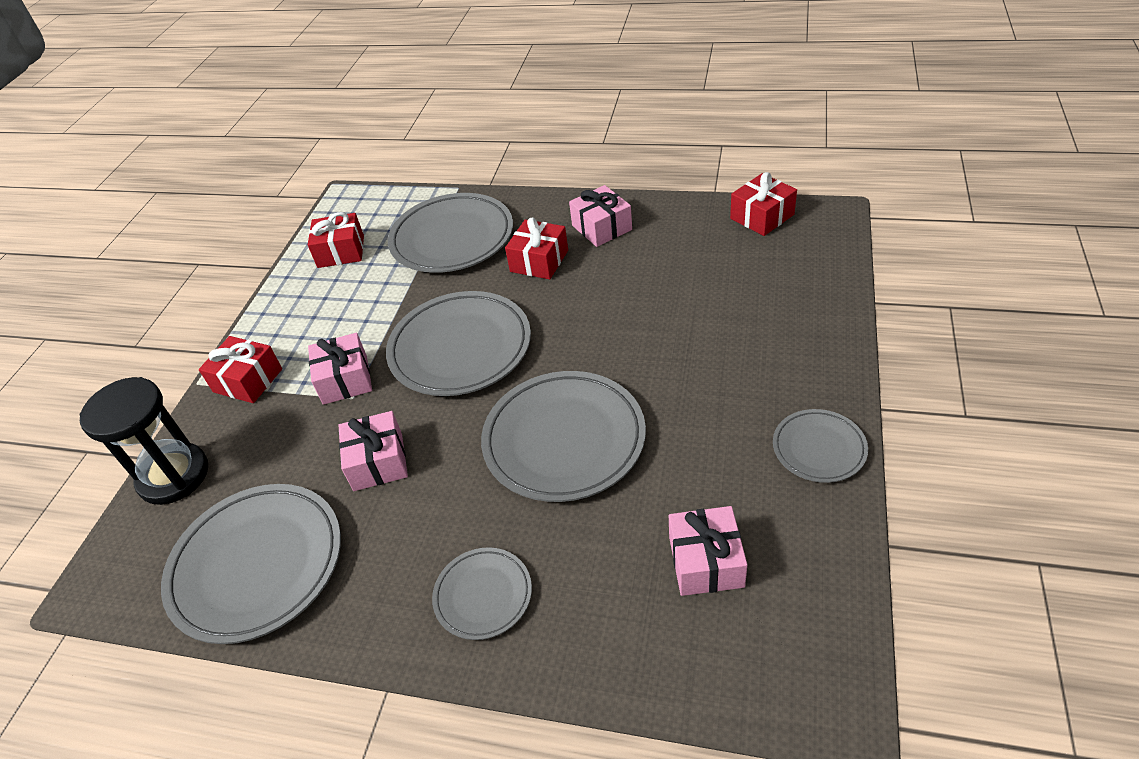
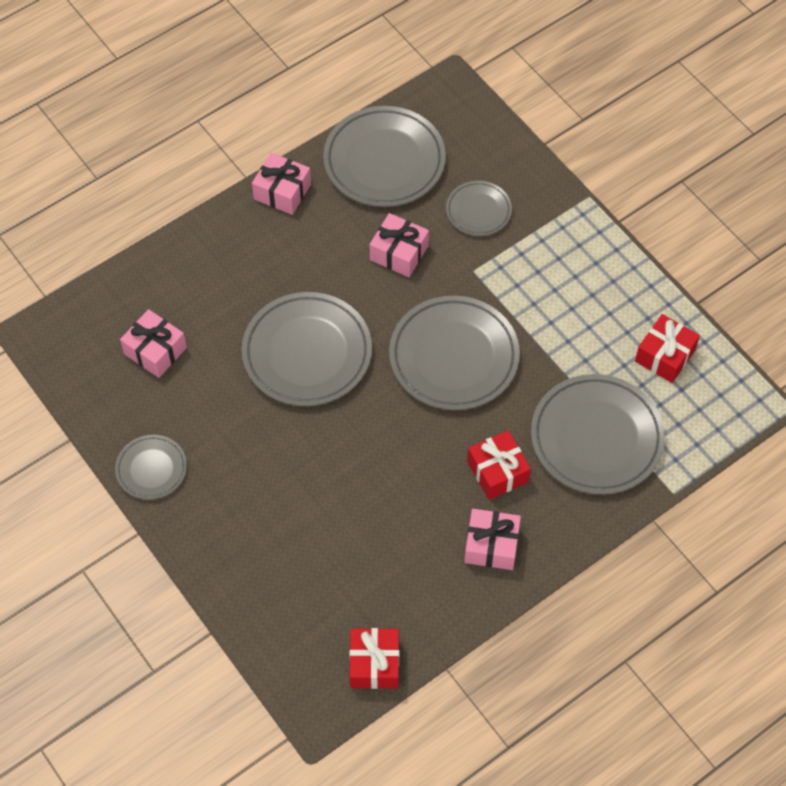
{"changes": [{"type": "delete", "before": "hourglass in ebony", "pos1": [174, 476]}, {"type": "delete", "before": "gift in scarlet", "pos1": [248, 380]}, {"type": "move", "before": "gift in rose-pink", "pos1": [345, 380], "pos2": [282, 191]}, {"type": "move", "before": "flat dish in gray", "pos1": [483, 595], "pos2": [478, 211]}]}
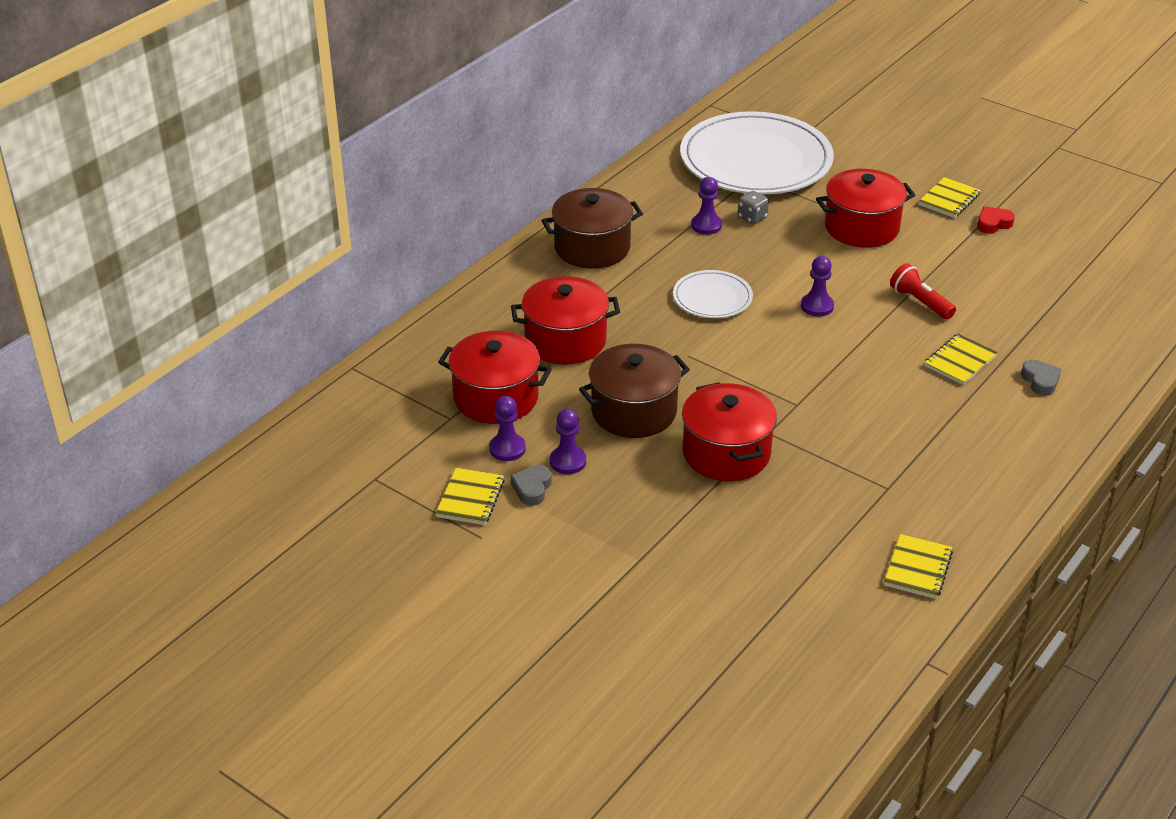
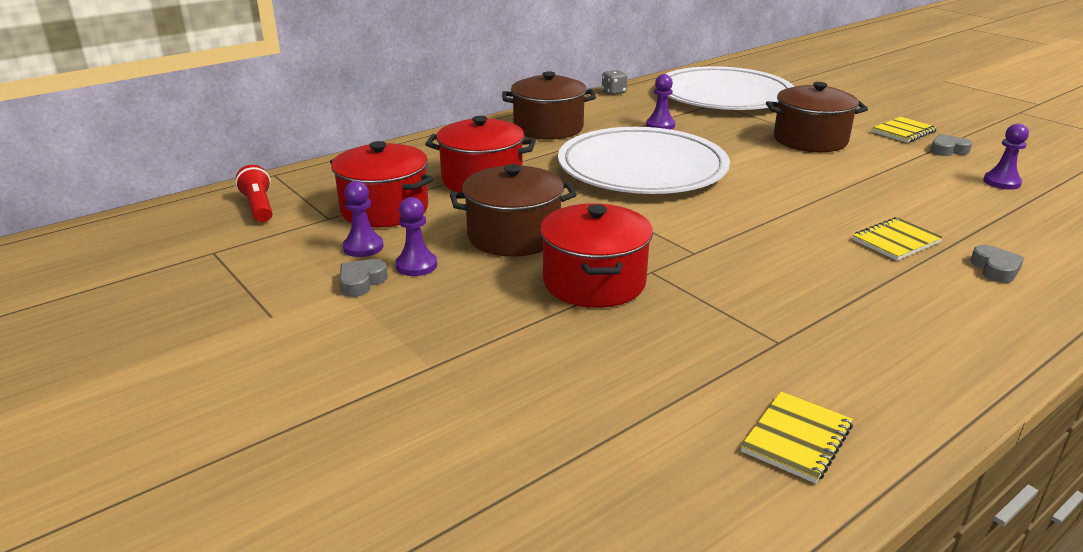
{"changes": [{"type": "delete", "before": "exercise book in bright yellow", "pos1": [470, 498]}, {"type": "resize", "before": "flat dish in white", "pos1": [712, 298], "pos2": [642, 168], "scale": 2.14}, {"type": "move", "before": "die in gray", "pos1": [752, 218], "pos2": [614, 92]}, {"type": "move", "before": "pawn in violet", "pos1": [817, 306], "pos2": [1001, 182]}, {"type": "recolor", "before": "cooking pot in scarlet", "after": "cooking pot in russet", "pos1": [861, 227], "pos2": [810, 140]}, {"type": "move", "before": "torch in scarlet", "pos1": [920, 302], "pos2": [259, 207]}, {"type": "recolor", "before": "love heart in scarlet", "after": "love heart in gray", "pos1": [993, 224], "pos2": [948, 150]}]}
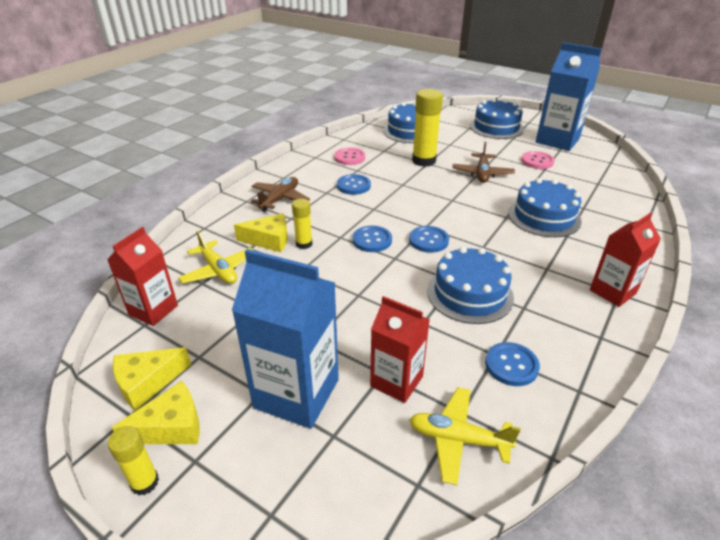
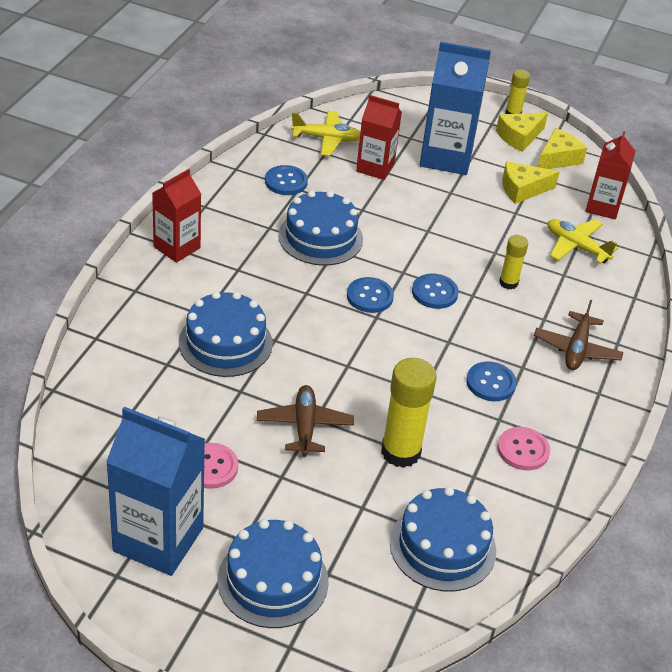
{"changes": [{"type": "move", "before": "cheese wedge in bright yellow", "pos1": [269, 240], "pos2": [522, 189]}]}
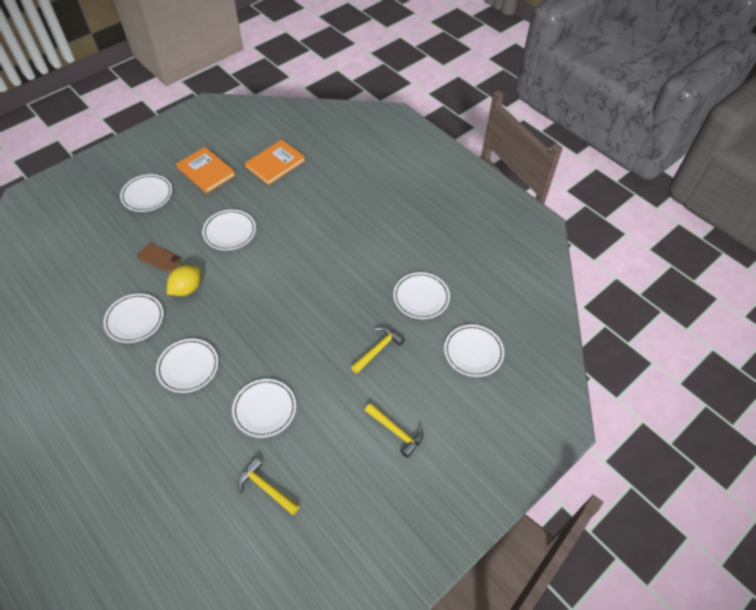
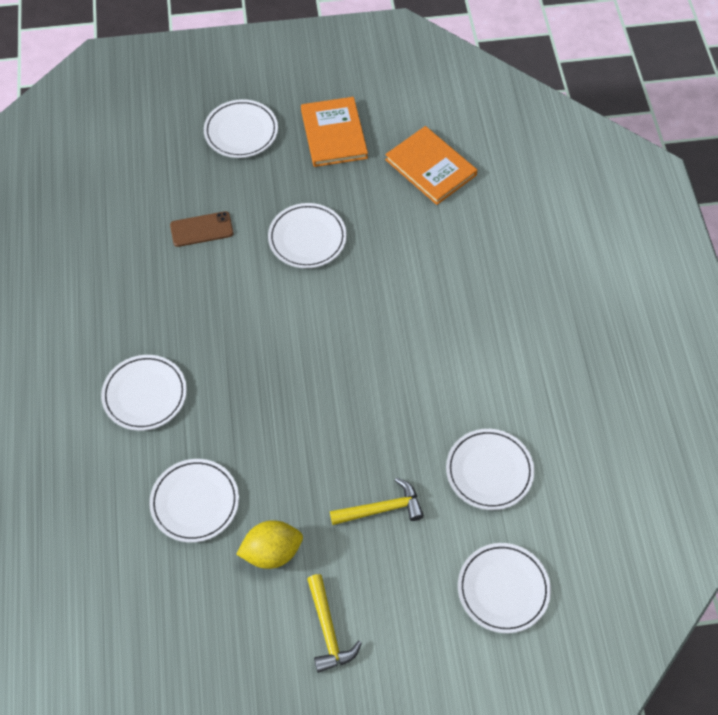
{"changes": [{"type": "delete", "before": "flat dish in white", "pos1": [135, 320]}, {"type": "rotate", "before": "phone in russet", "pos1": [159, 258], "pos2": [201, 229], "turn": -75}, {"type": "move", "before": "lemon in bright yellow", "pos1": [187, 289], "pos2": [272, 552]}, {"type": "delete", "before": "carpenter's hammer in bright yellow", "pos1": [266, 488]}, {"type": "rotate", "before": "book in bright orange", "pos1": [275, 164], "pos2": [430, 167], "turn": 60}]}
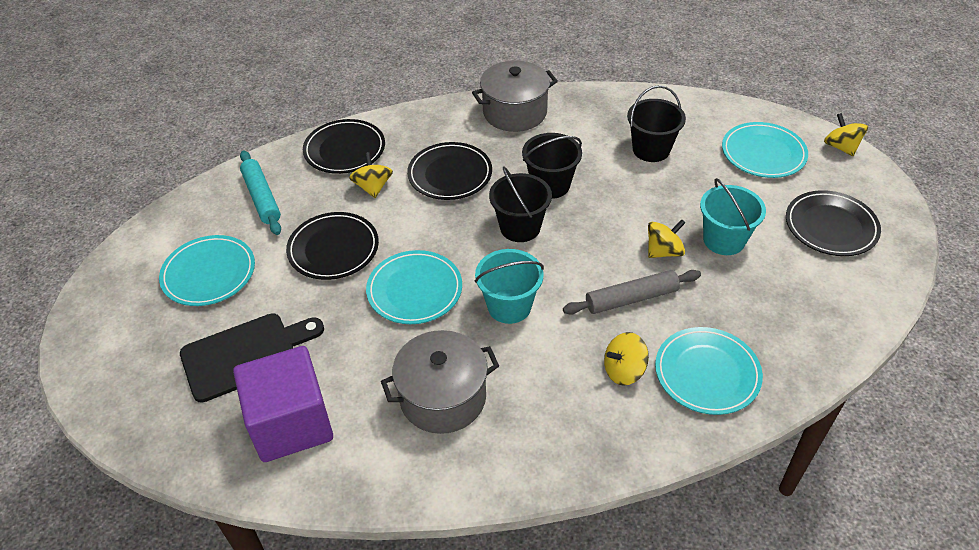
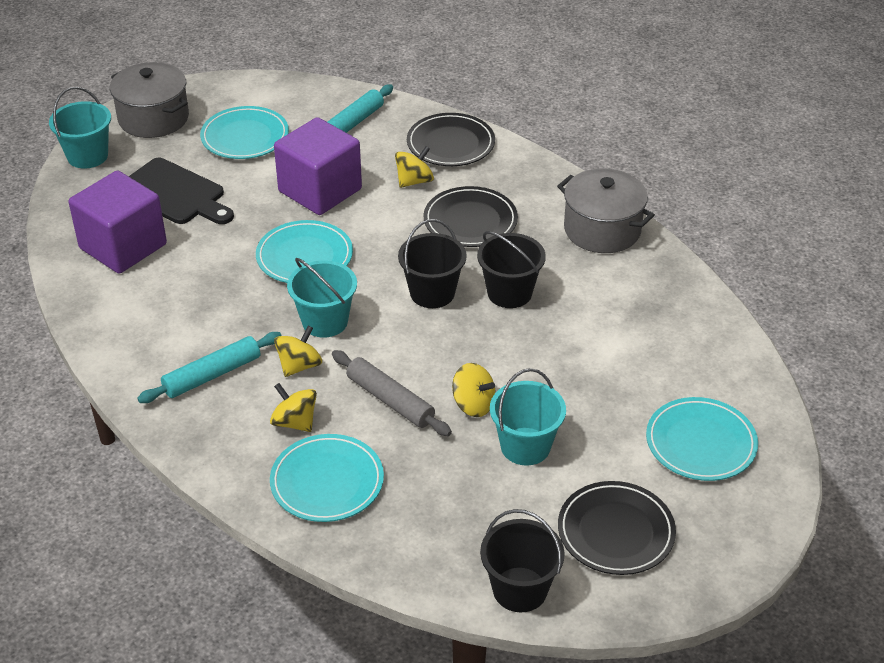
{"changes": [{"type": "replace", "before": "flat dish in ebony", "after": "solid cube in violet", "pos1": [333, 249], "pos2": [320, 190]}, {"type": "move", "before": "cooking pot in gray", "pos1": [443, 397], "pos2": [153, 118]}, {"type": "move", "before": "sand bucket in ebony", "pos1": [651, 149], "pos2": [520, 589]}, {"type": "move", "before": "spinning top in bright yellow", "pos1": [841, 147], "pos2": [299, 366]}, {"type": "insert", "after": "sand bucket in turquoise", "pos2": [87, 156]}, {"type": "insert", "after": "dough roller in turquoise", "pos2": [212, 375]}]}
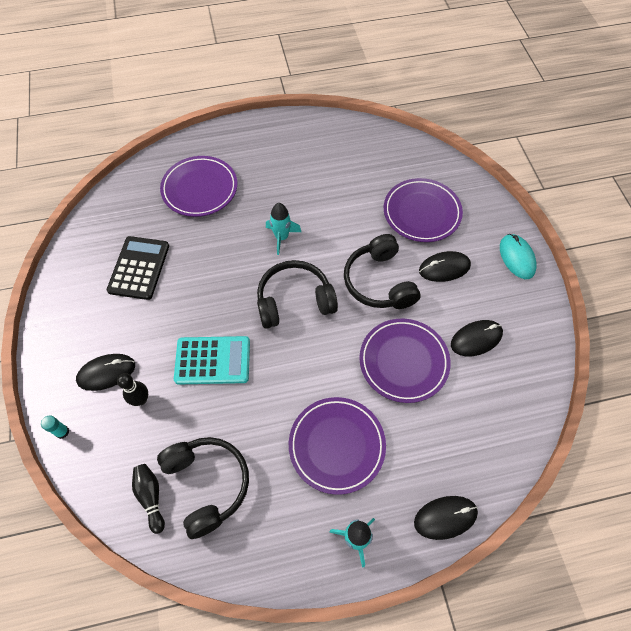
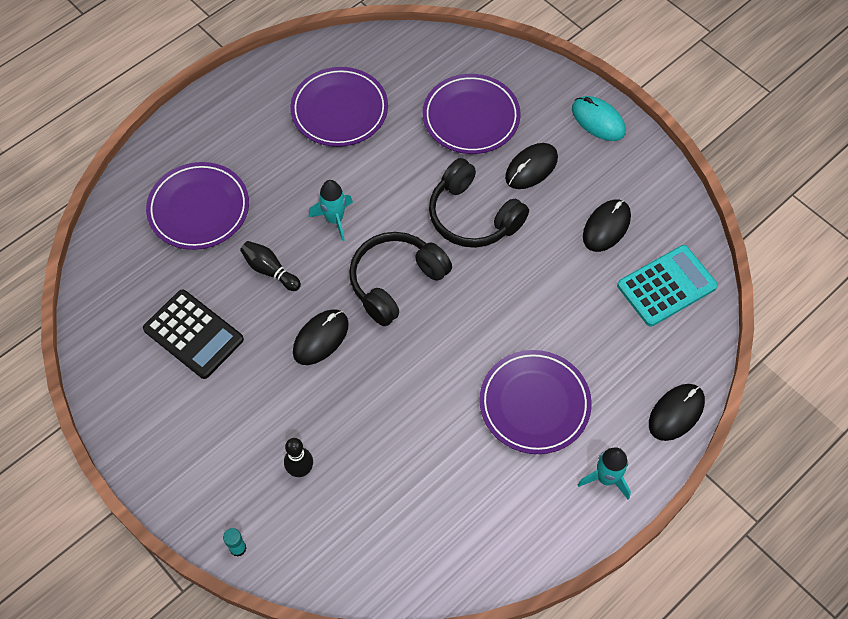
{"changes": [{"type": "move", "before": "mouse in ebony", "pos1": [106, 373], "pos2": [321, 338]}, {"type": "rotate", "before": "pocket calculator in ebony", "pos1": [139, 268], "pos2": [193, 334], "turn": 150}, {"type": "move", "before": "tenpin in ebony", "pos1": [151, 497], "pos2": [270, 270]}, {"type": "delete", "before": "headphones in ebony", "pos1": [207, 484]}, {"type": "move", "before": "pocket calculator in turquoise", "pos1": [212, 360], "pos2": [666, 286]}, {"type": "move", "before": "flat dish in violet", "pos1": [403, 361], "pos2": [339, 110]}]}
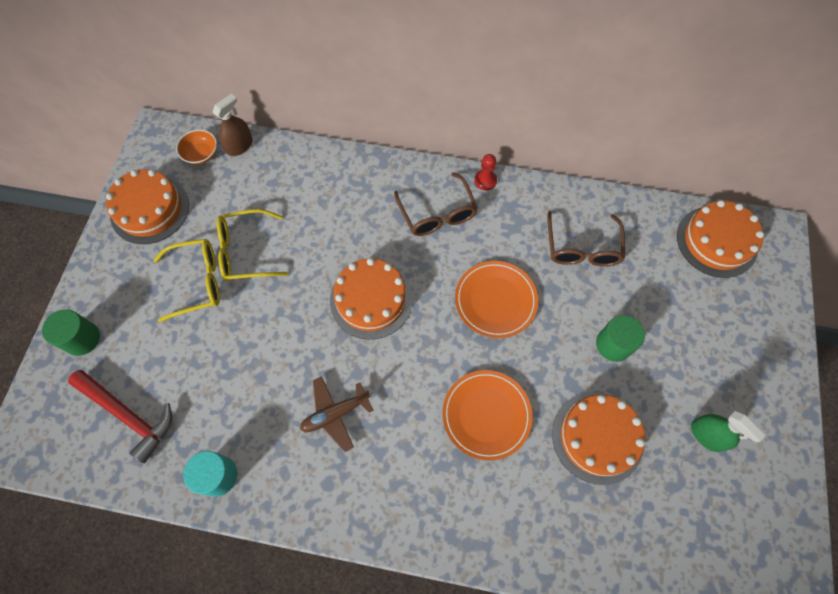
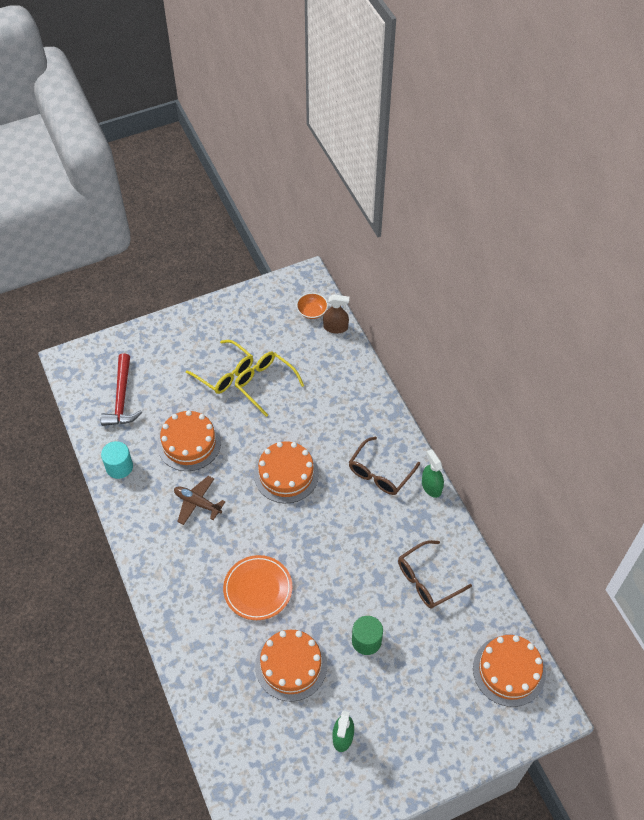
{"changes": [{"type": "delete", "before": "cylinder shape in leaf-green", "pos1": [82, 339]}, {"type": "move", "before": "gateau in bright orange", "pos1": [150, 209], "pos2": [189, 443]}, {"type": "delete", "before": "flat dish in bright orange", "pos1": [495, 300]}, {"type": "replace", "before": "pawn in scarlet", "after": "sprayer in leaf-green", "pos1": [485, 180], "pos2": [431, 486]}]}
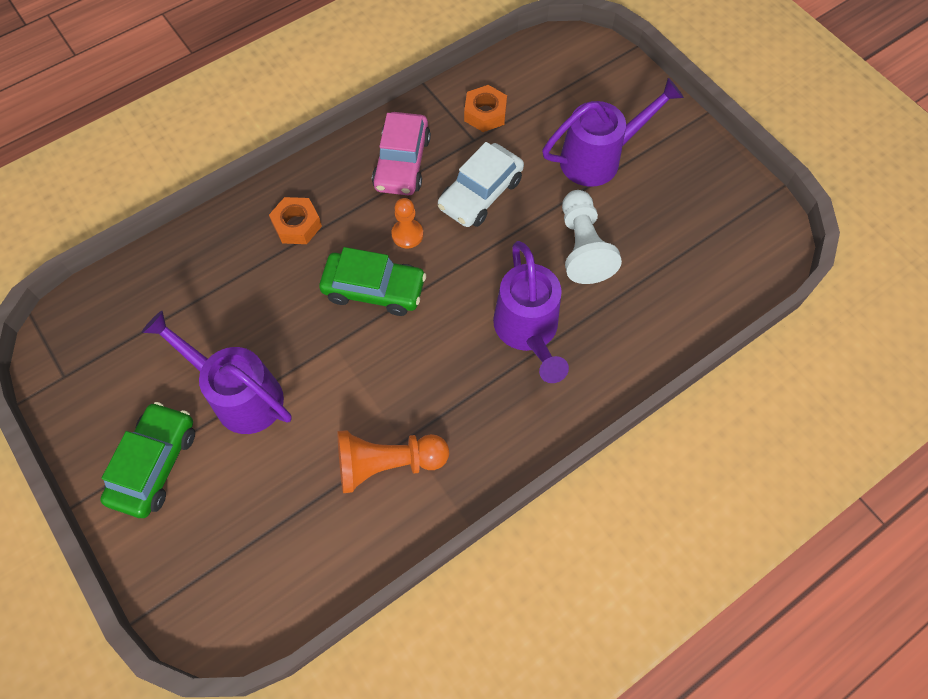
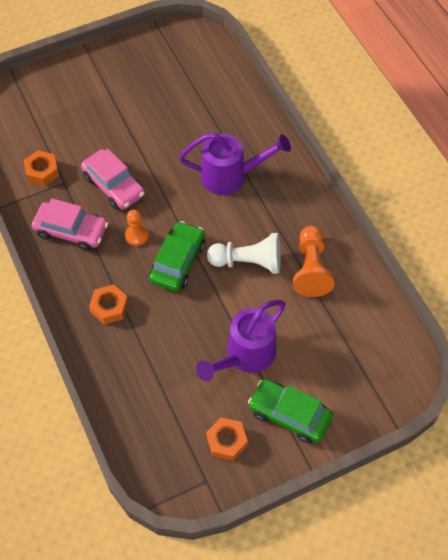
{"changes": [{"type": "recolor", "before": "automobile in white", "after": "automobile in rose-pink", "pos1": [480, 194], "pos2": [114, 185]}, {"type": "delete", "before": "watering pot in violet", "pos1": [598, 158]}, {"type": "move", "before": "pawn in white", "pos1": [582, 247], "pos2": [248, 262]}, {"type": "insert", "after": "nut in bright orange", "pos2": [226, 441]}]}
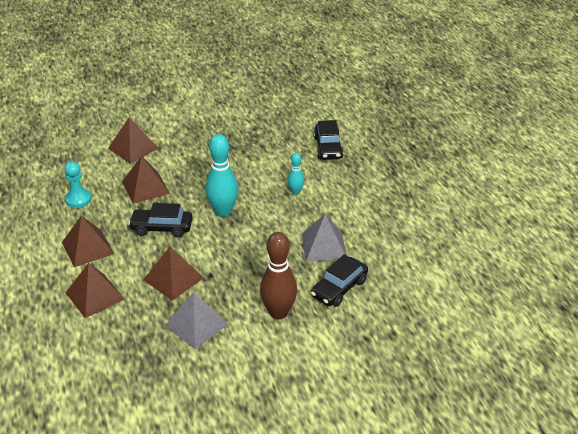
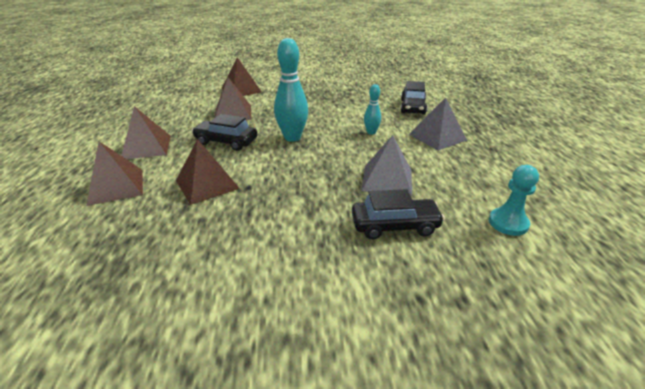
{"changes": [{"type": "move", "before": "pawn in turquoise", "pos1": [78, 199], "pos2": [508, 223]}, {"type": "move", "before": "pyramid in gray", "pos1": [196, 325], "pos2": [437, 137]}, {"type": "delete", "before": "tenpin in russet", "pos1": [278, 313]}, {"type": "rotate", "before": "automobile in ebony", "pos1": [339, 288], "pos2": [394, 225], "turn": -150}]}
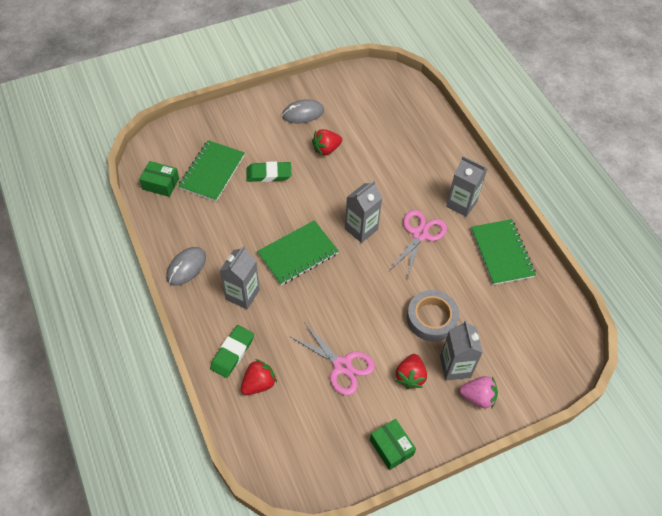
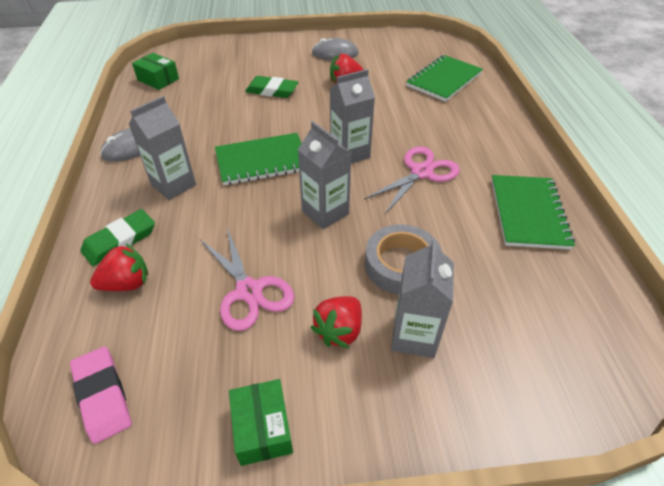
{"changes": [{"type": "move", "before": "exercise book in leaf-green", "pos1": [212, 172], "pos2": [444, 80]}, {"type": "move", "before": "carton in gray", "pos1": [461, 204], "pos2": [325, 212]}, {"type": "delete", "before": "toy strawberry in rose-pink", "pos1": [478, 397]}, {"type": "insert", "after": "pencil eraser in rose-pink", "pos2": [102, 396]}]}
